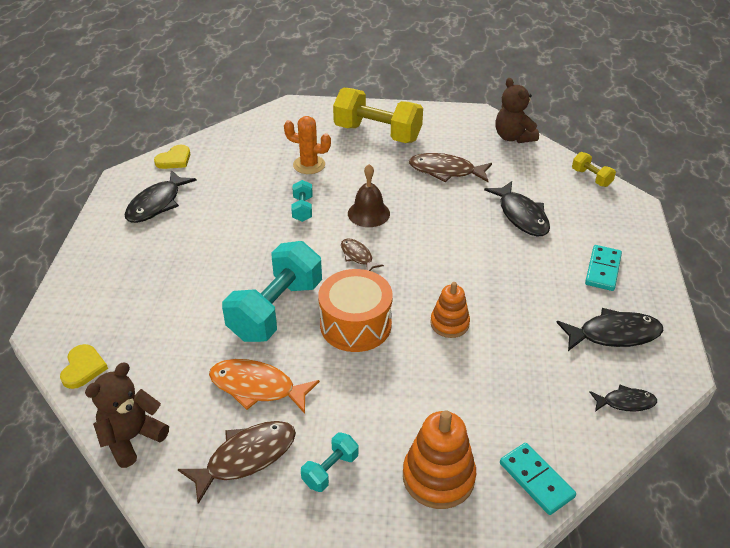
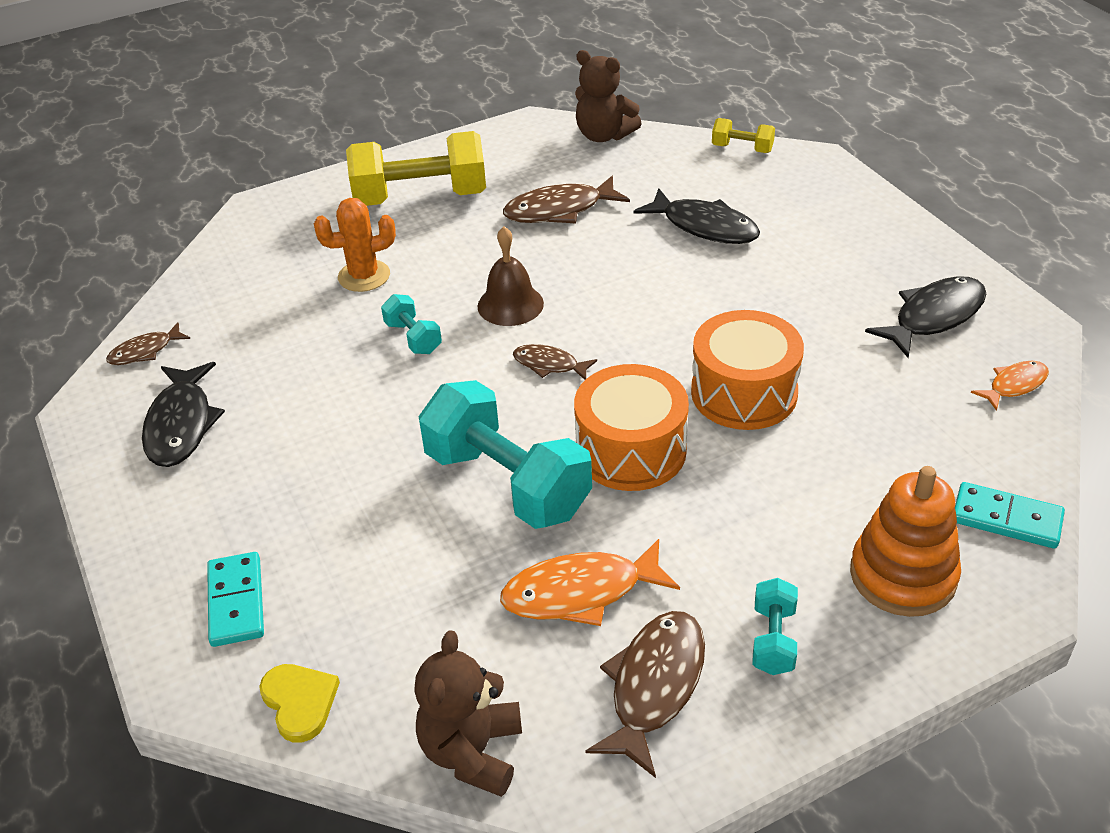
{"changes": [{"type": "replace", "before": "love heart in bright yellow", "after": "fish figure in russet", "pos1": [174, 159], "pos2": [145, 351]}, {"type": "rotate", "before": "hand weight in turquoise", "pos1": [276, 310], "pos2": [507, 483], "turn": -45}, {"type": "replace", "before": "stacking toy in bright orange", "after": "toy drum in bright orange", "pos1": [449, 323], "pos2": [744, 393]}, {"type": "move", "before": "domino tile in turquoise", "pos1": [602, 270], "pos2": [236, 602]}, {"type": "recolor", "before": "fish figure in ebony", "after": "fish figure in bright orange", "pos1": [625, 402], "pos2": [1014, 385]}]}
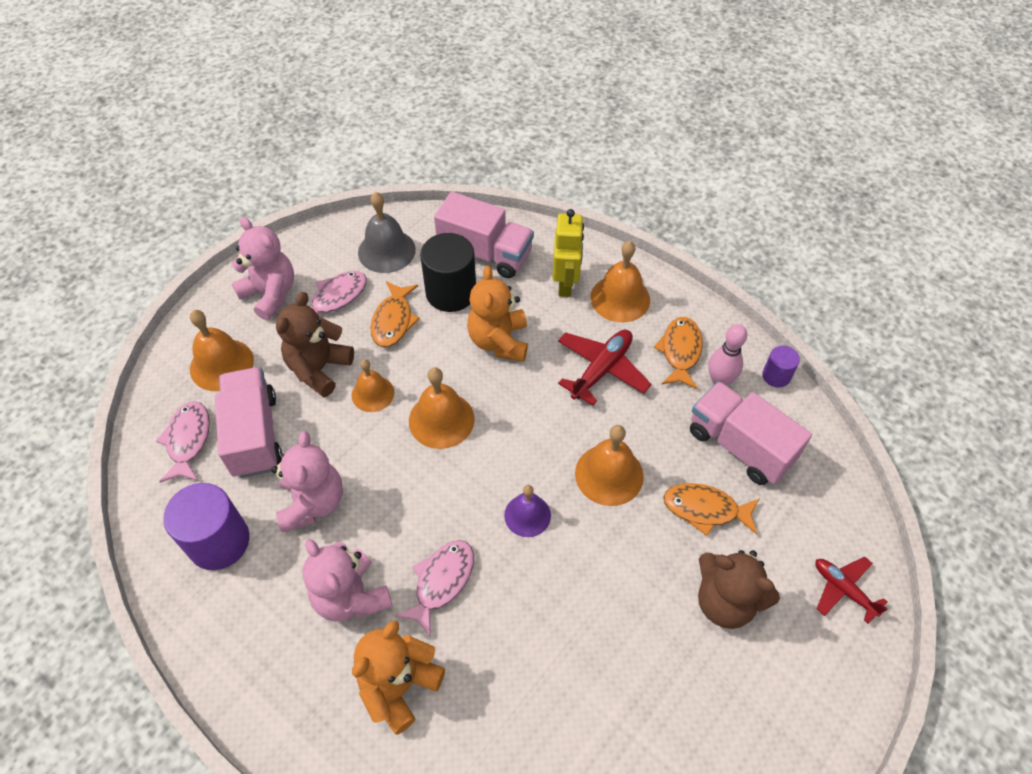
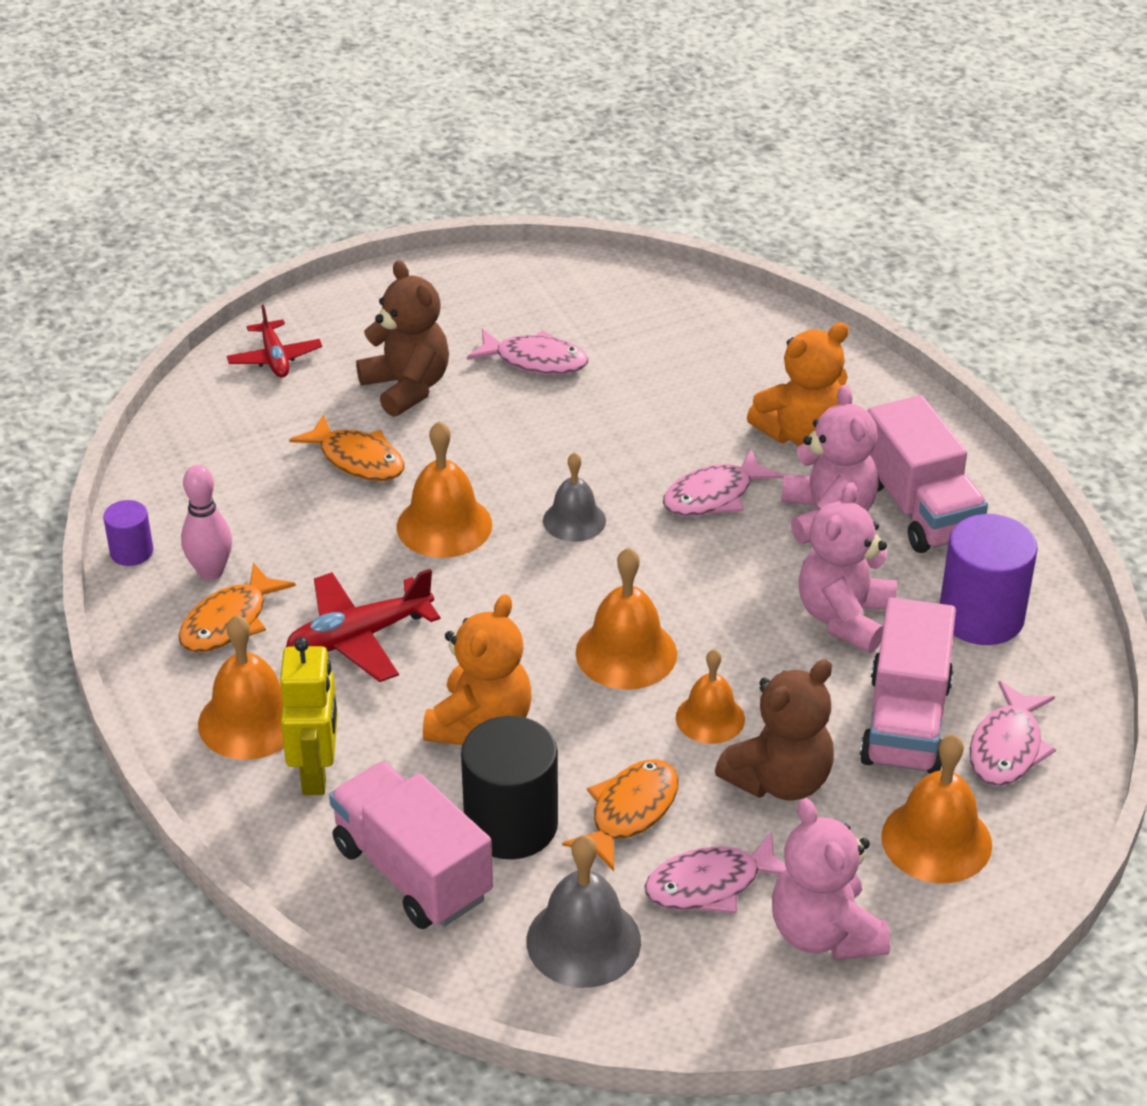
{"changes": [{"type": "recolor", "before": "school bell in violet", "after": "school bell in gray", "pos1": [527, 515], "pos2": [574, 520]}, {"type": "rotate", "before": "toy robot in bright yellow", "pos1": [565, 284], "pos2": [316, 772], "turn": 150}, {"type": "move", "before": "lorry in rose-pink", "pos1": [739, 445], "pos2": [920, 509]}, {"type": "insert", "after": "fish figure in rose-pink", "pos2": [535, 360]}]}
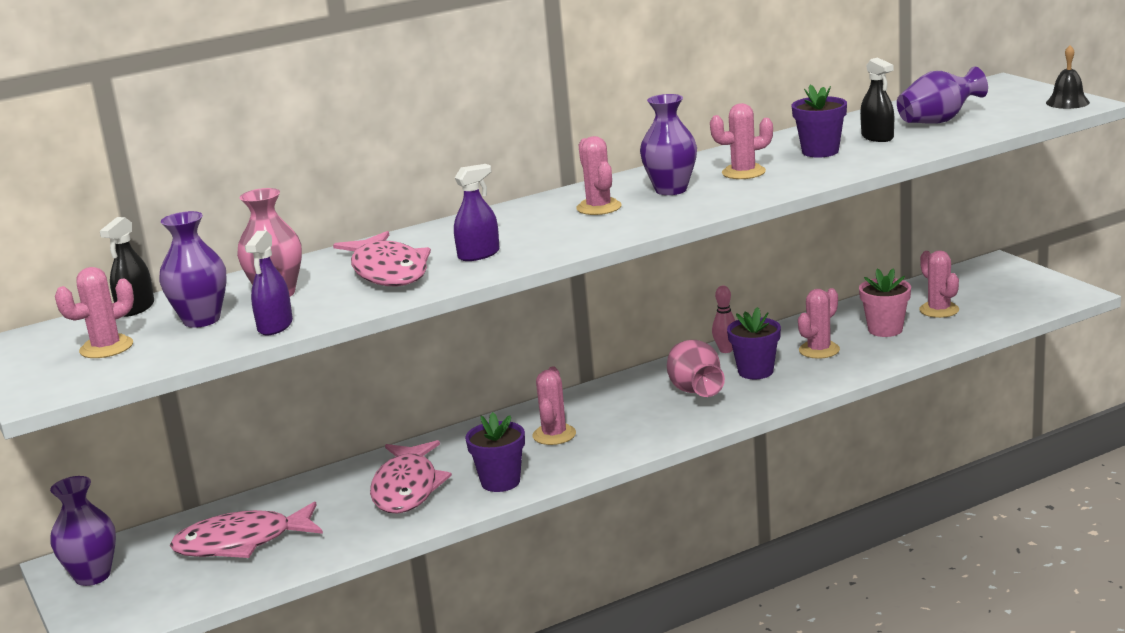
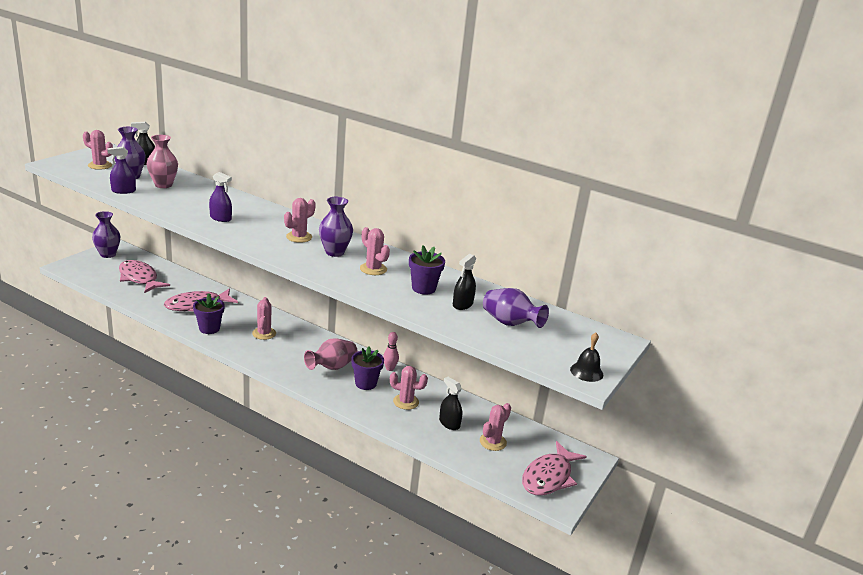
{"changes": [{"type": "move", "before": "fish figure in rose-pink", "pos1": [388, 271], "pos2": [549, 477]}, {"type": "rotate", "before": "prickly plant in rose-pink", "pos1": [554, 435], "pos2": [264, 333], "turn": -75}, {"type": "replace", "before": "potted plant in rose-pink", "after": "sprayer in ebony", "pos1": [885, 330], "pos2": [449, 423]}]}
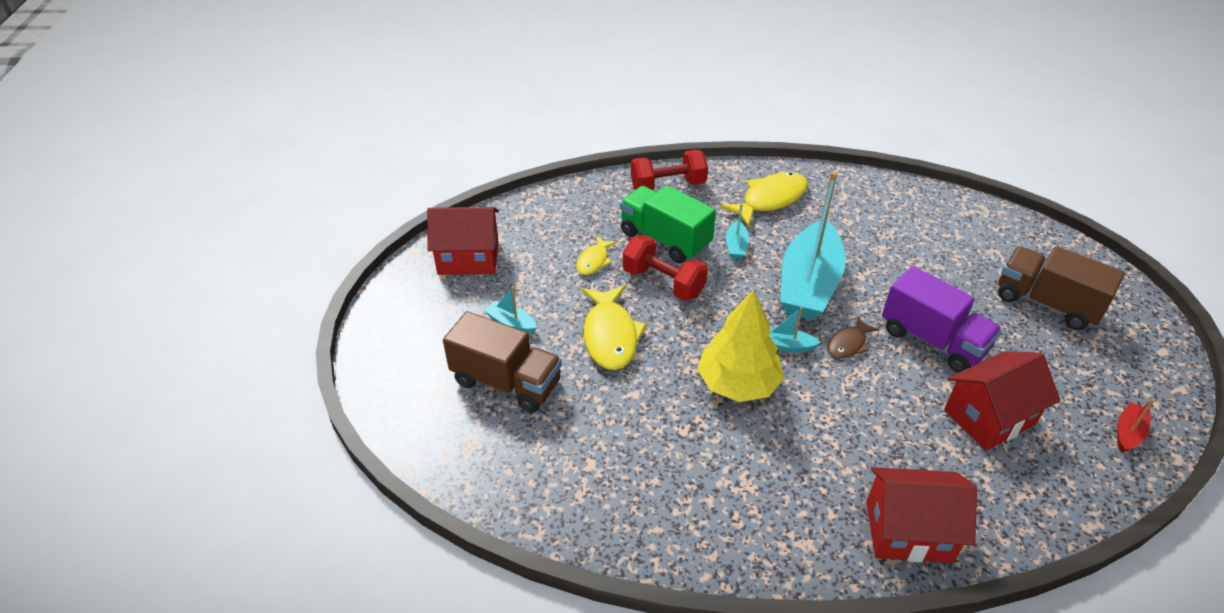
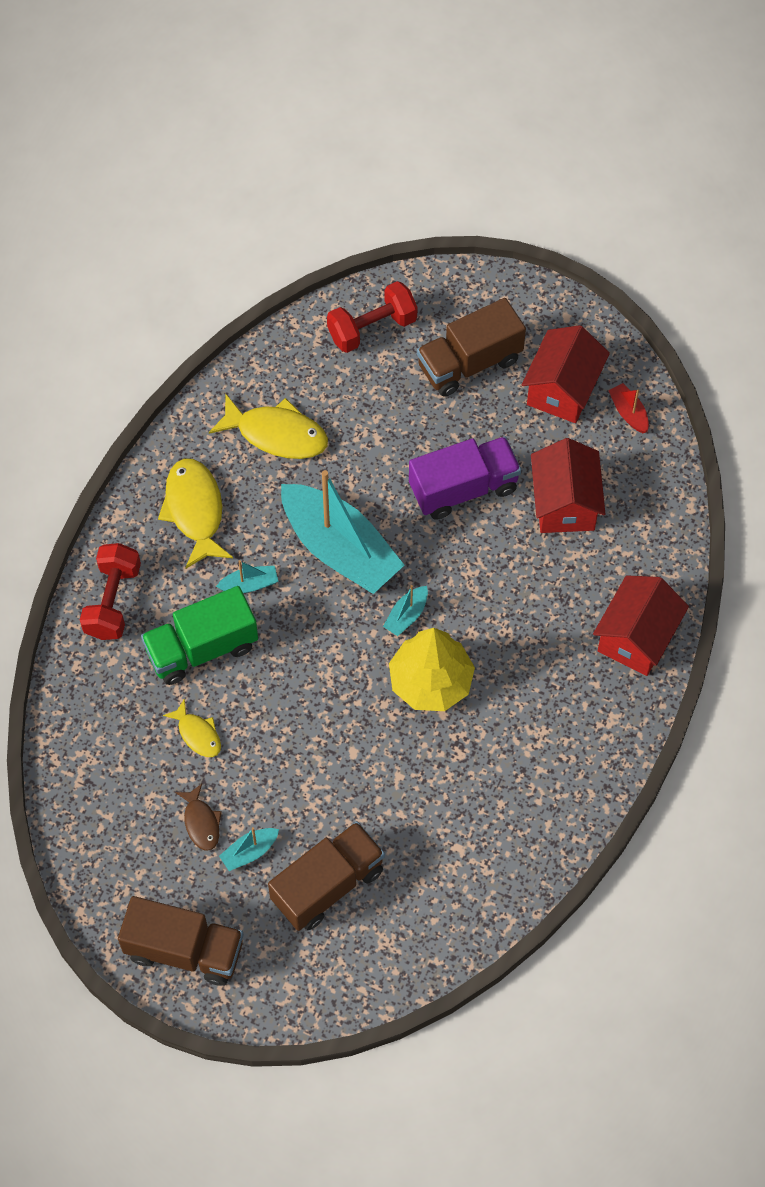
{"changes": [{"type": "move", "before": "cottage in scarlet", "pos1": [468, 258], "pos2": [562, 389]}, {"type": "move", "before": "fish figure in bright yellow", "pos1": [610, 335], "pos2": [276, 434]}, {"type": "move", "before": "hand weight in scarlet", "pos1": [663, 282], "pos2": [372, 328]}, {"type": "rotate", "before": "sailboat in turquoise", "pos1": [736, 246], "pos2": [249, 584], "turn": -45}, {"type": "move", "before": "fish figure in russet", "pos1": [848, 344], "pos2": [201, 822]}, {"type": "insert", "after": "lorry in russet", "pos2": [184, 950]}]}
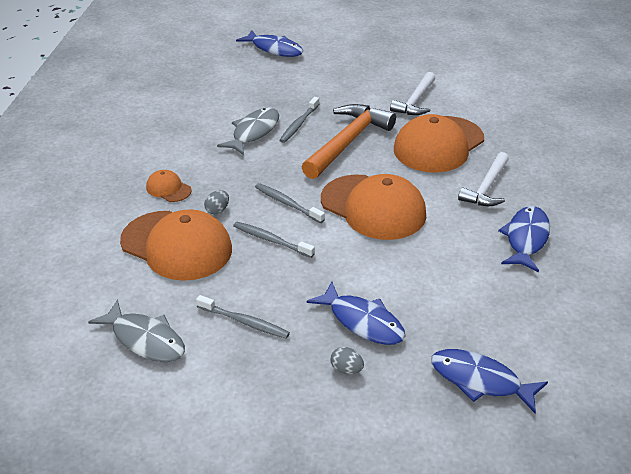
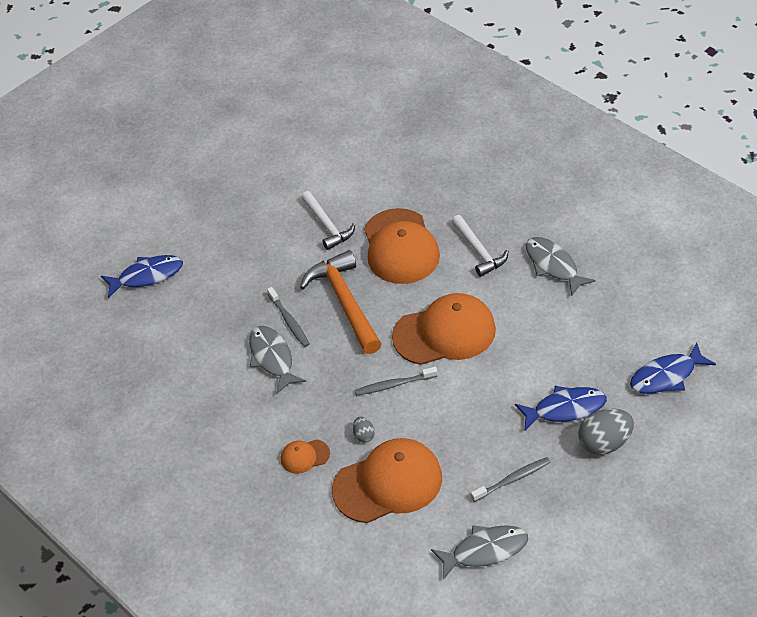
{"changes": [{"type": "delete", "before": "tooth brush in gray", "pos1": [271, 240]}, {"type": "resize", "before": "toy egg in gray", "pos1": [346, 370], "pos2": [604, 443], "scale": 2.02}, {"type": "recolor", "before": "fish figure in blue", "after": "fish figure in gray", "pos1": [526, 239], "pos2": [553, 265]}]}
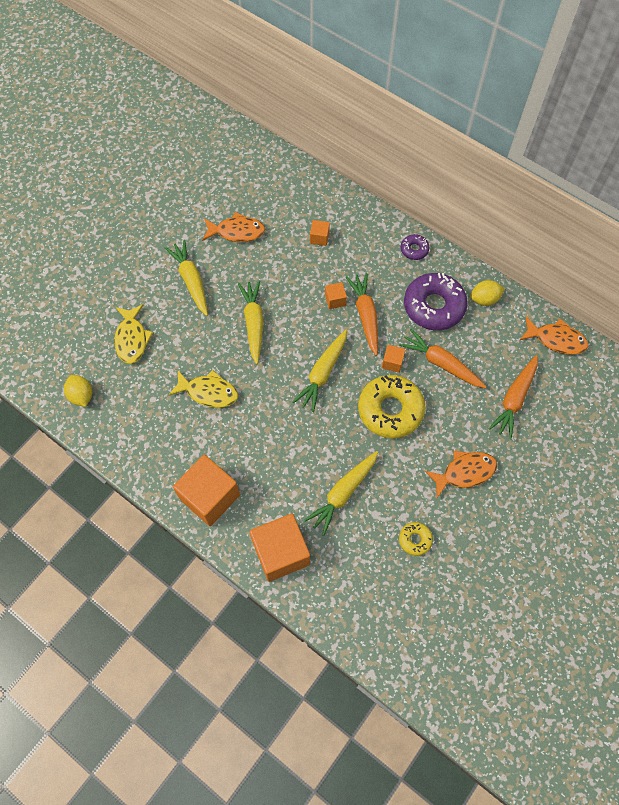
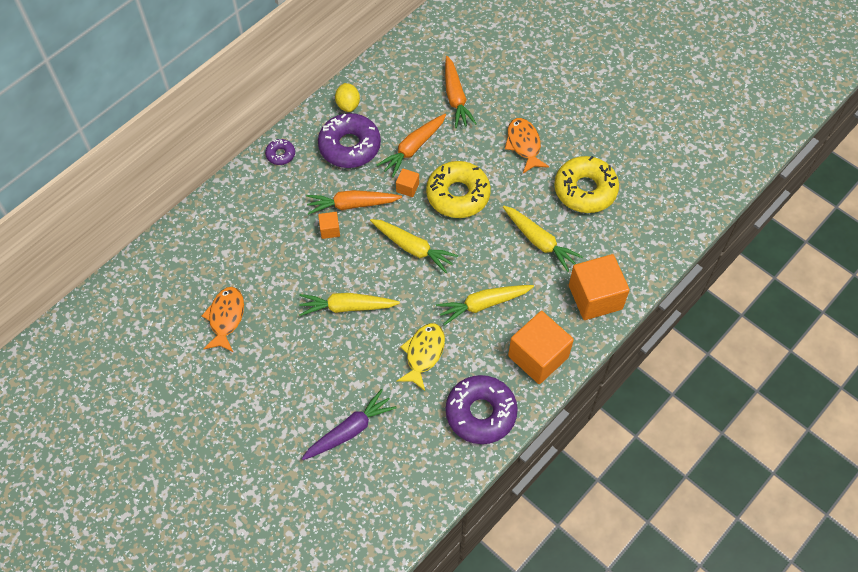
{"changes": [{"type": "delete", "before": "lemon in bright yellow", "pos1": [81, 395]}, {"type": "replace", "before": "fish figure in bright yellow", "after": "carrot in violet", "pos1": [132, 339], "pos2": [349, 430]}, {"type": "move", "before": "carrot in bright yellow", "pos1": [191, 281], "pos2": [483, 304]}, {"type": "delete", "before": "solid cube in bright orange", "pos1": [319, 238]}, {"type": "resize", "before": "donut in bright yellow", "pos1": [415, 540], "pos2": [585, 190], "scale": 2.11}, {"type": "rotate", "before": "carrot in bright orange", "pos1": [514, 399], "pos2": [456, 97], "turn": 45}, {"type": "delete", "before": "fish figure in bright orange", "pos1": [556, 340]}, {"type": "insert", "after": "donut in violet", "pos2": [481, 413]}]}
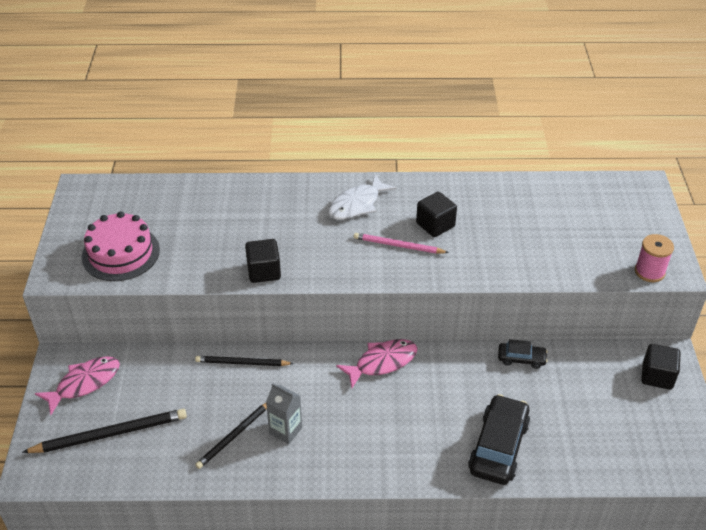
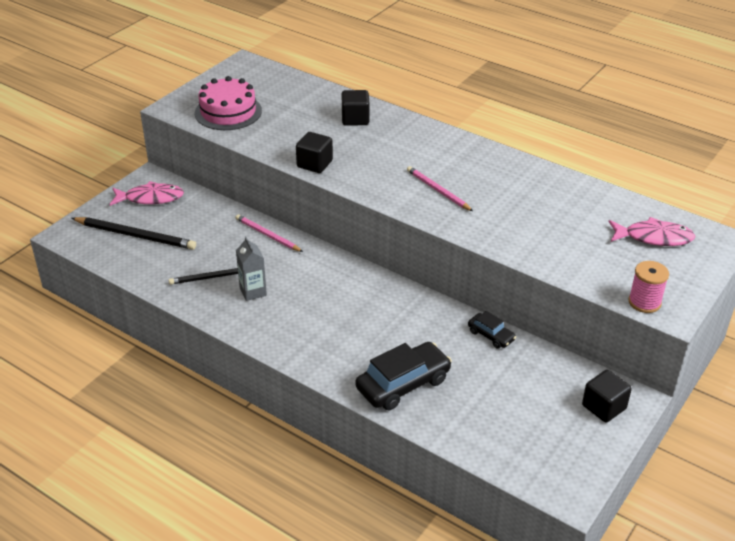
{"changes": [{"type": "recolor", "before": "wooden pencil in ebony", "after": "wooden pencil in rose-pink", "pos1": [242, 363], "pos2": [267, 235]}, {"type": "delete", "before": "fish figure in white", "pos1": [357, 204]}, {"type": "move", "before": "fish figure in rose-pink", "pos1": [382, 362], "pos2": [654, 237]}, {"type": "move", "before": "solid cube in ebony", "pos1": [435, 225], "pos2": [355, 119]}]}
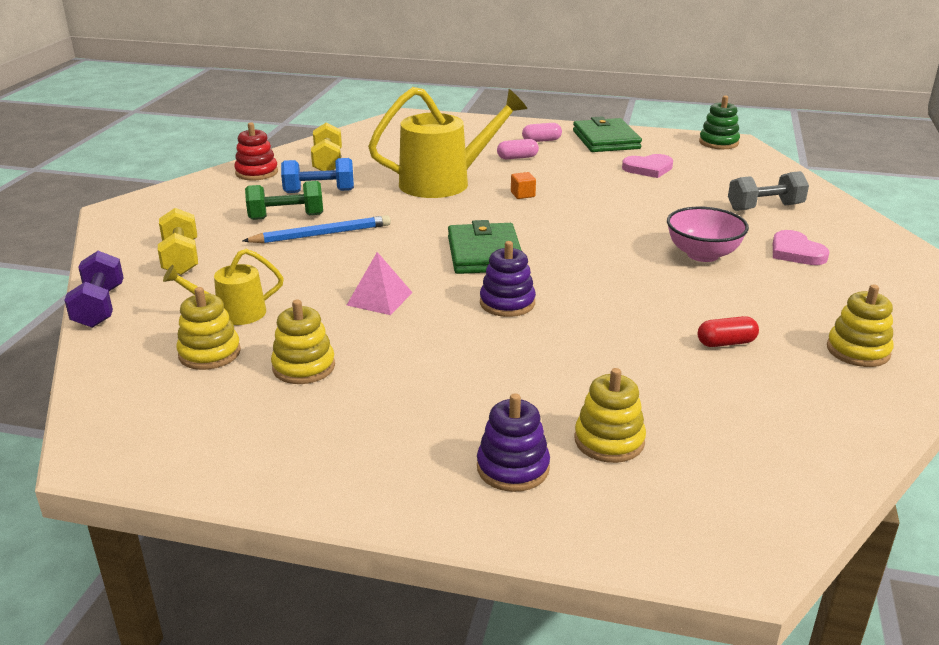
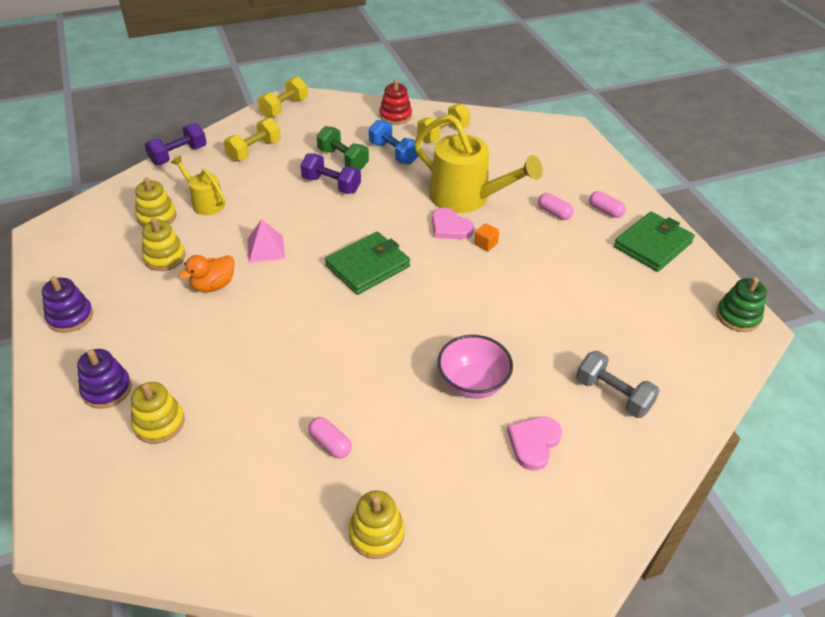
{"changes": [{"type": "replace", "before": "wooden pencil in blue", "after": "hand weight in violet", "pos1": [321, 234], "pos2": [331, 185]}, {"type": "move", "before": "stacking toy in violet", "pos1": [507, 303], "pos2": [70, 317]}, {"type": "move", "before": "love heart in rose-pink", "pos1": [648, 168], "pos2": [450, 227]}, {"type": "recolor", "before": "capsule in scarlet", "after": "capsule in rose-pink", "pos1": [726, 343], "pos2": [330, 443]}, {"type": "insert", "after": "duck in bright orange", "pos2": [213, 285]}, {"type": "insert", "after": "hand weight in bright yellow", "pos2": [284, 108]}]}
